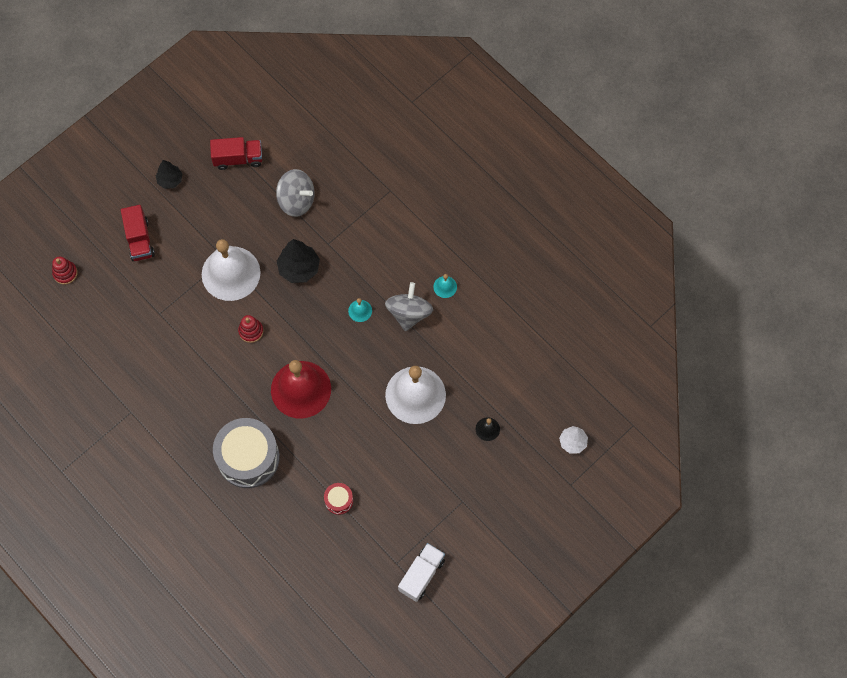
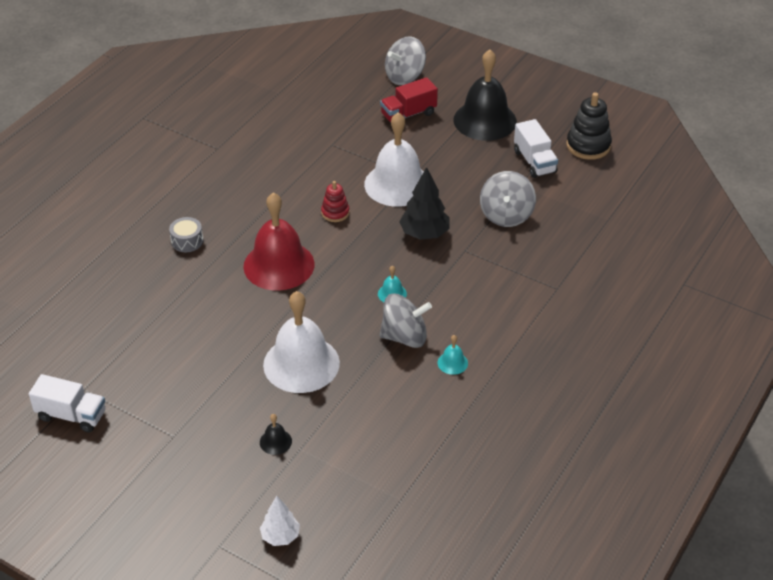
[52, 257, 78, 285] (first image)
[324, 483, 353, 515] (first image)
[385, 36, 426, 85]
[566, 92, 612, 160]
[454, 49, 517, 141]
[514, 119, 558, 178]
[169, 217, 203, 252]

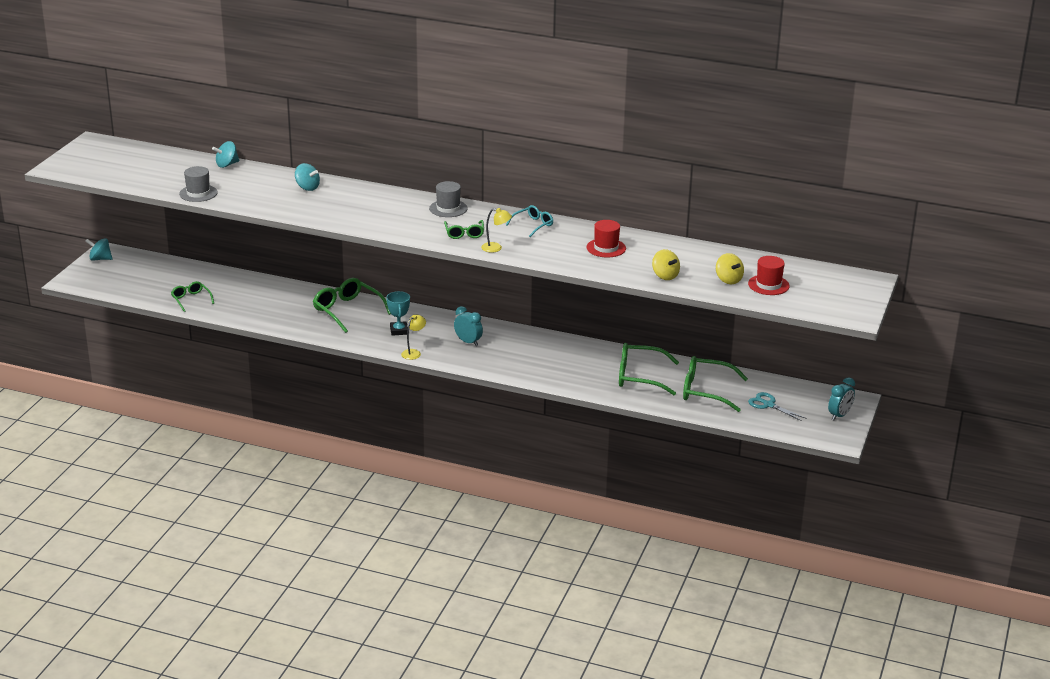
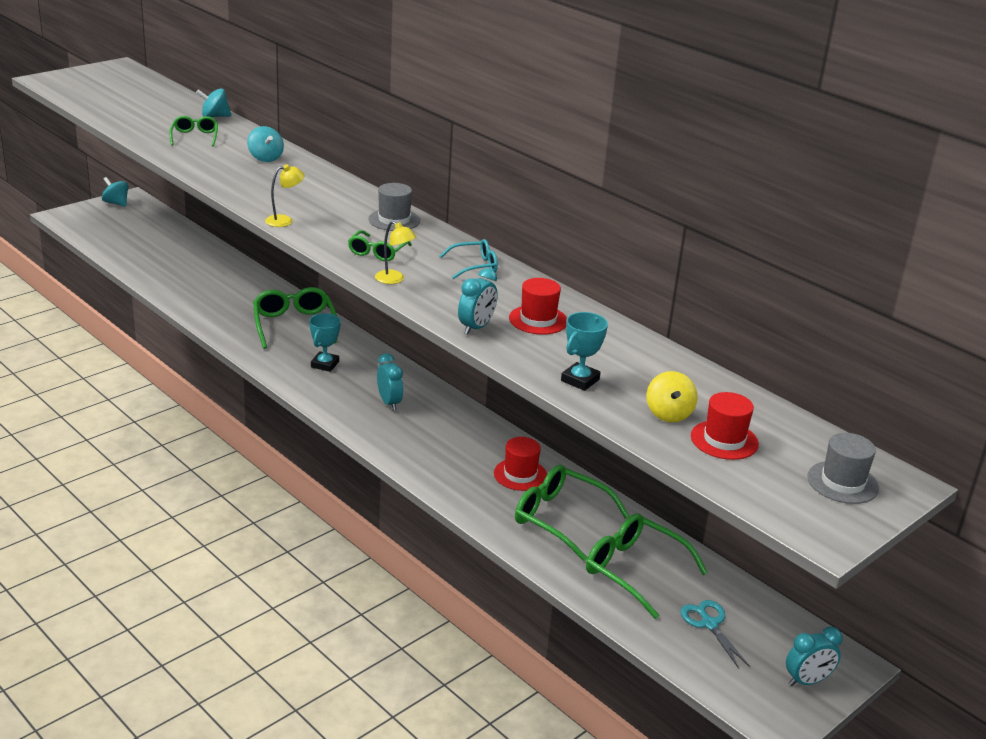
[458, 268, 498, 335]
[494, 437, 547, 491]
[169, 116, 218, 147]
[808, 433, 879, 504]
[265, 164, 304, 227]
[561, 312, 608, 391]

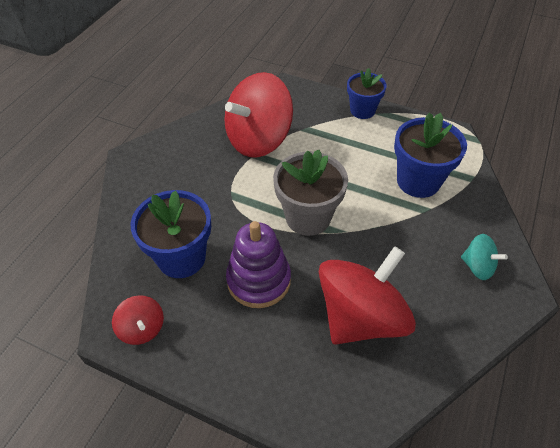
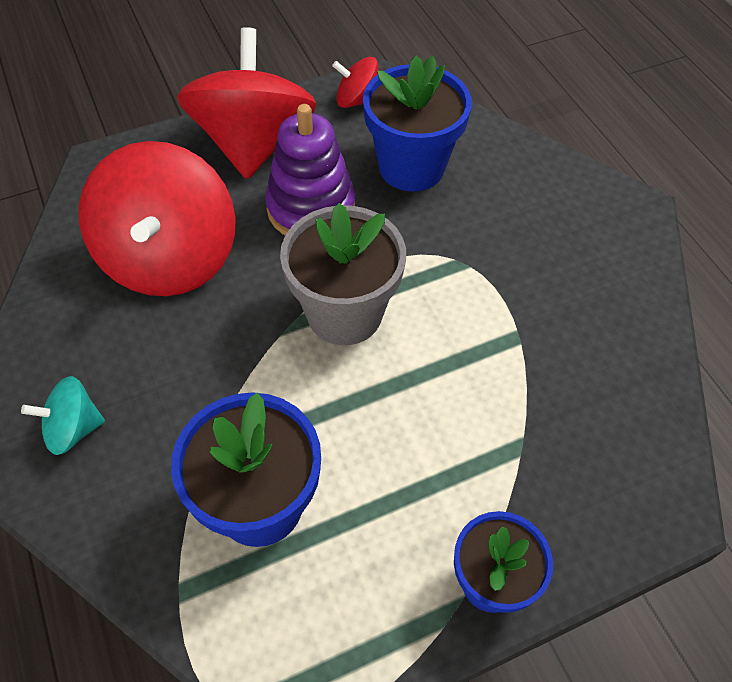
[177, 27, 317, 179]

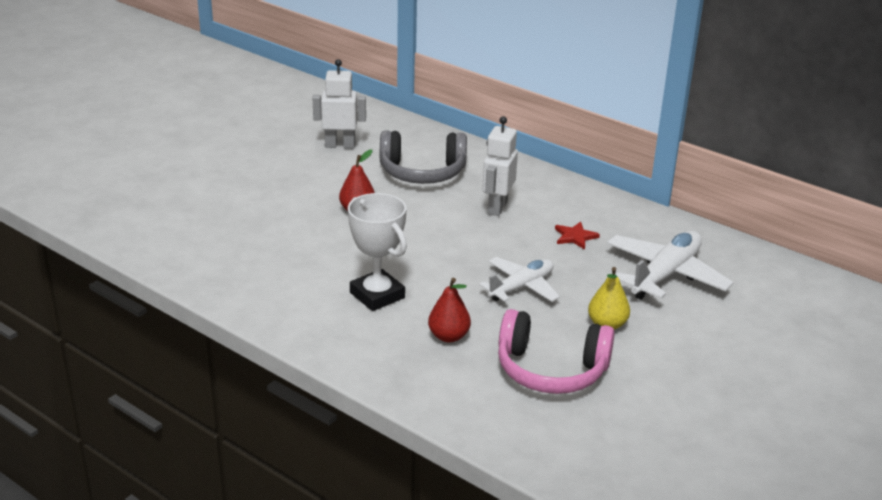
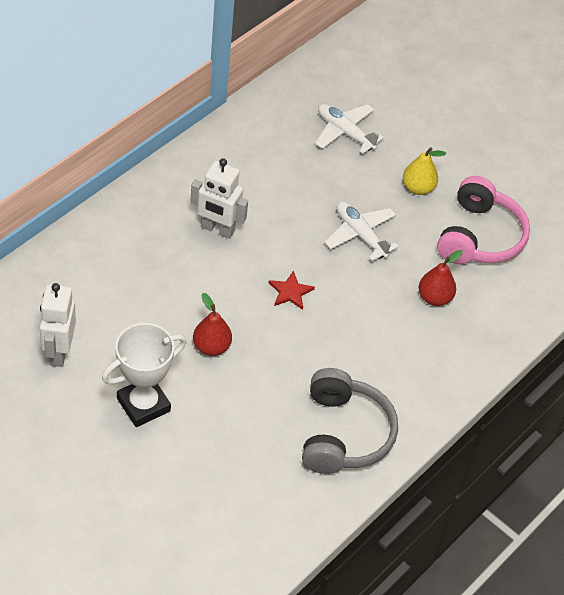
[102, 323, 187, 427]
[302, 368, 398, 474]
[268, 270, 315, 310]
[315, 104, 384, 154]

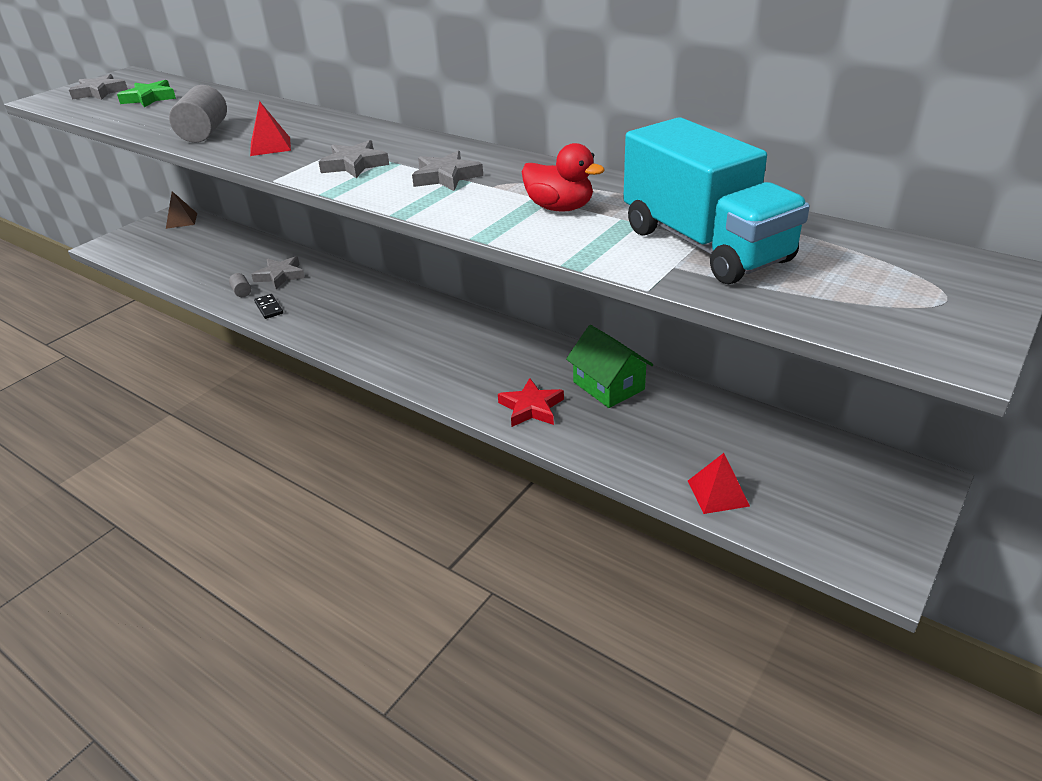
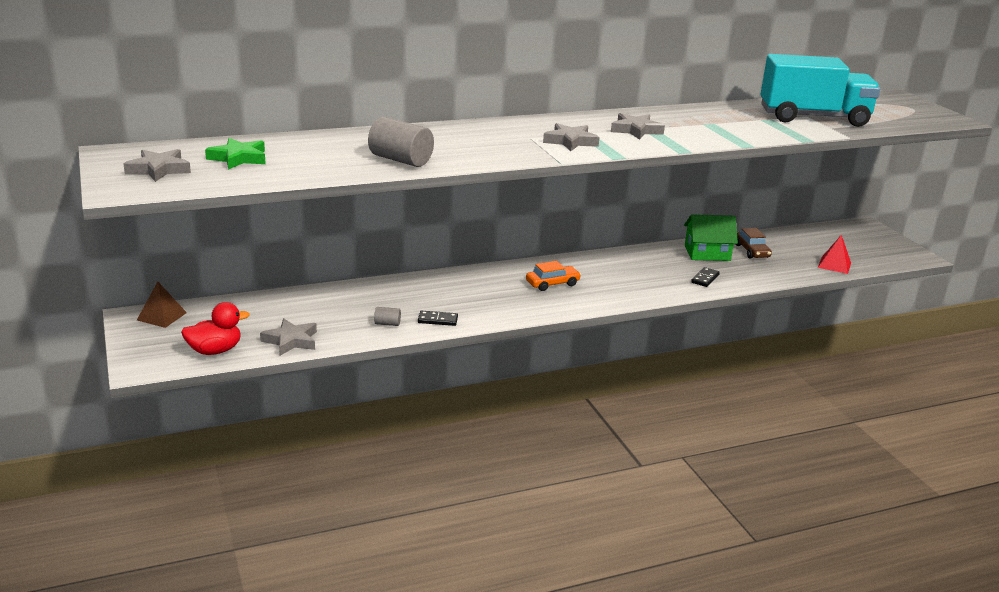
[250, 101, 291, 156] (first image)
[526, 261, 581, 291]
[736, 228, 772, 258]
[260, 319, 317, 356]
[181, 302, 250, 355]
[691, 267, 720, 287]

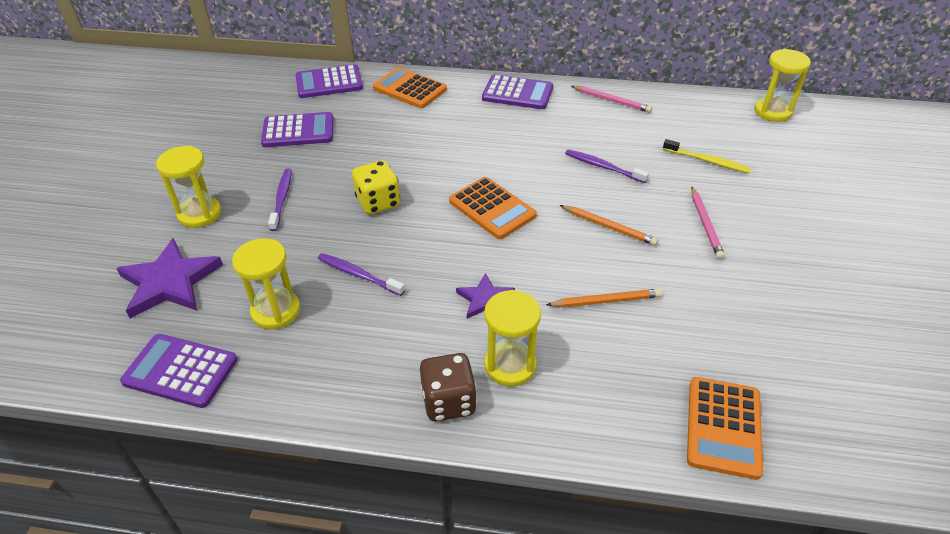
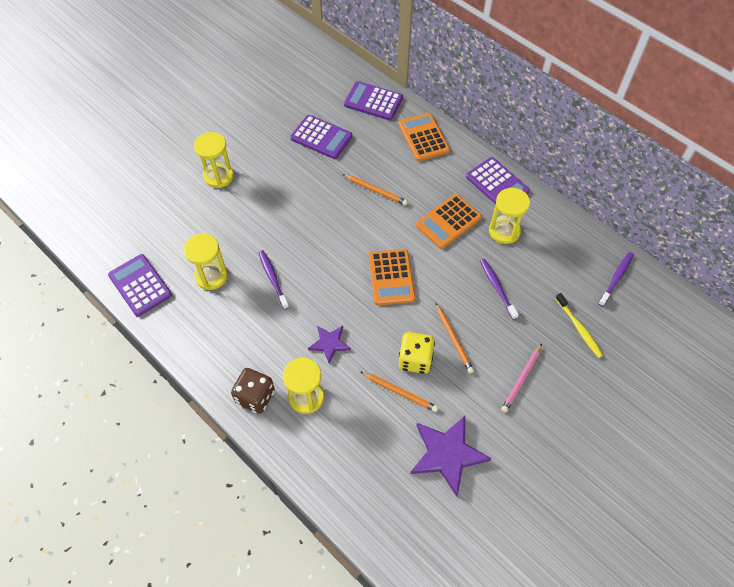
[571, 86, 652, 113] (first image)
[342, 174, 408, 206]
[410, 416, 491, 496]
[598, 252, 634, 306]
[399, 332, 435, 374]
[416, 194, 482, 249]
[489, 188, 530, 244]

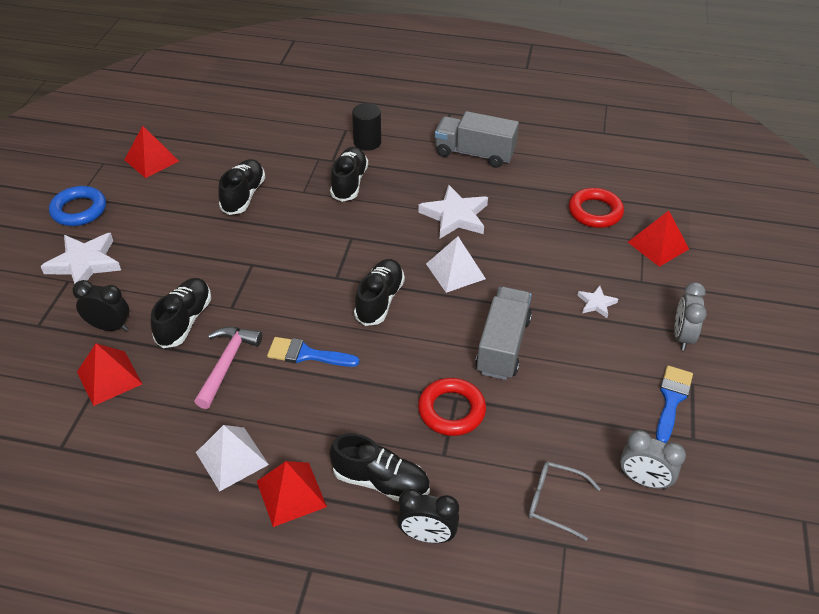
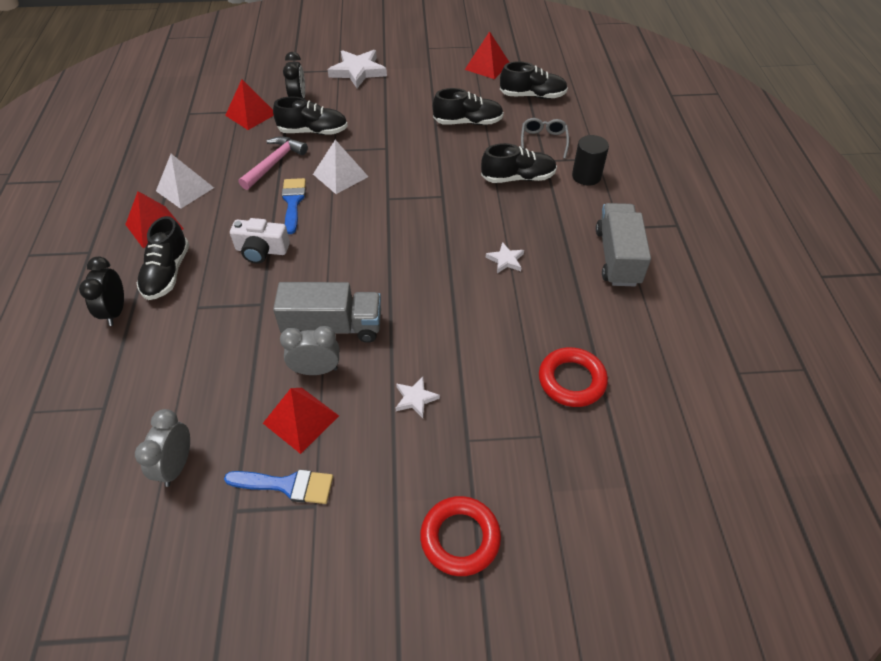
[49, 186, 106, 226] (first image)
[230, 218, 290, 264]
[500, 61, 568, 99]
[420, 496, 501, 576]
[313, 140, 368, 194]
[521, 118, 569, 159]
[263, 388, 339, 454]
[280, 326, 339, 375]
[239, 136, 308, 190]
[486, 242, 524, 273]

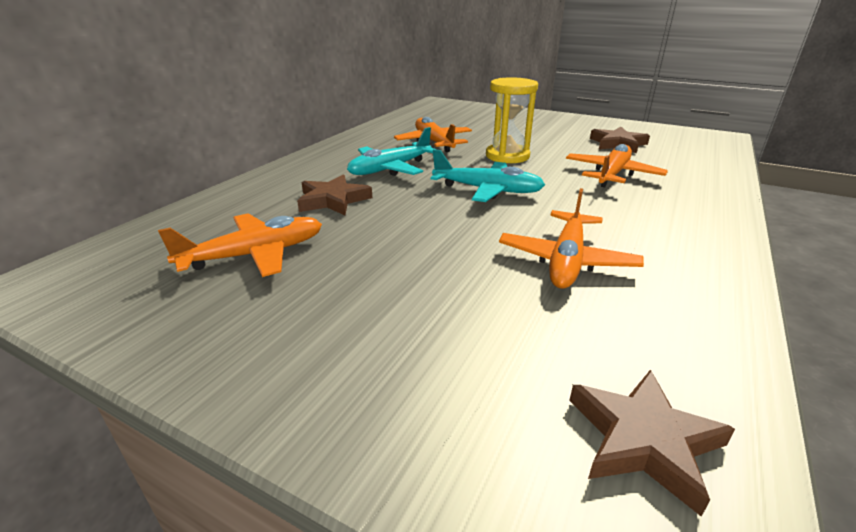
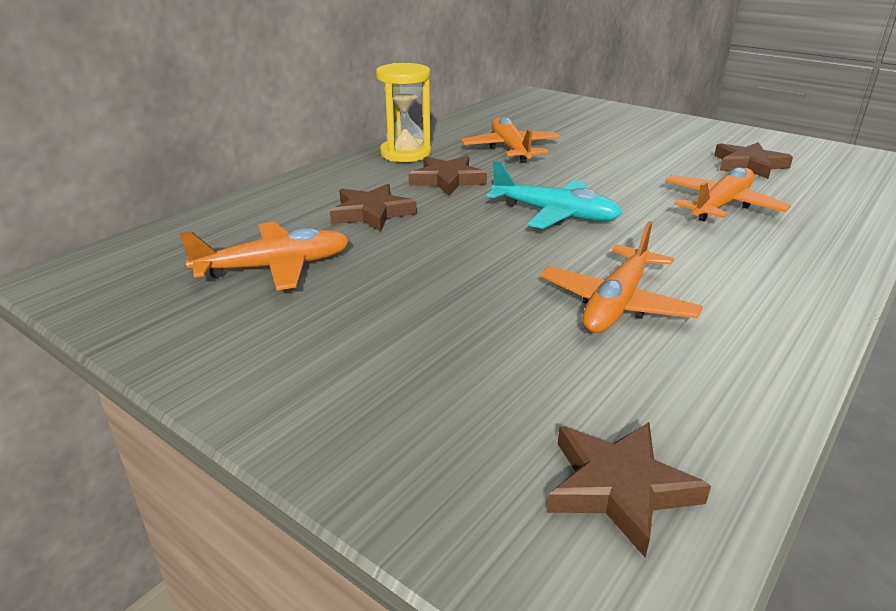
[376, 63, 431, 162]
[409, 156, 487, 196]

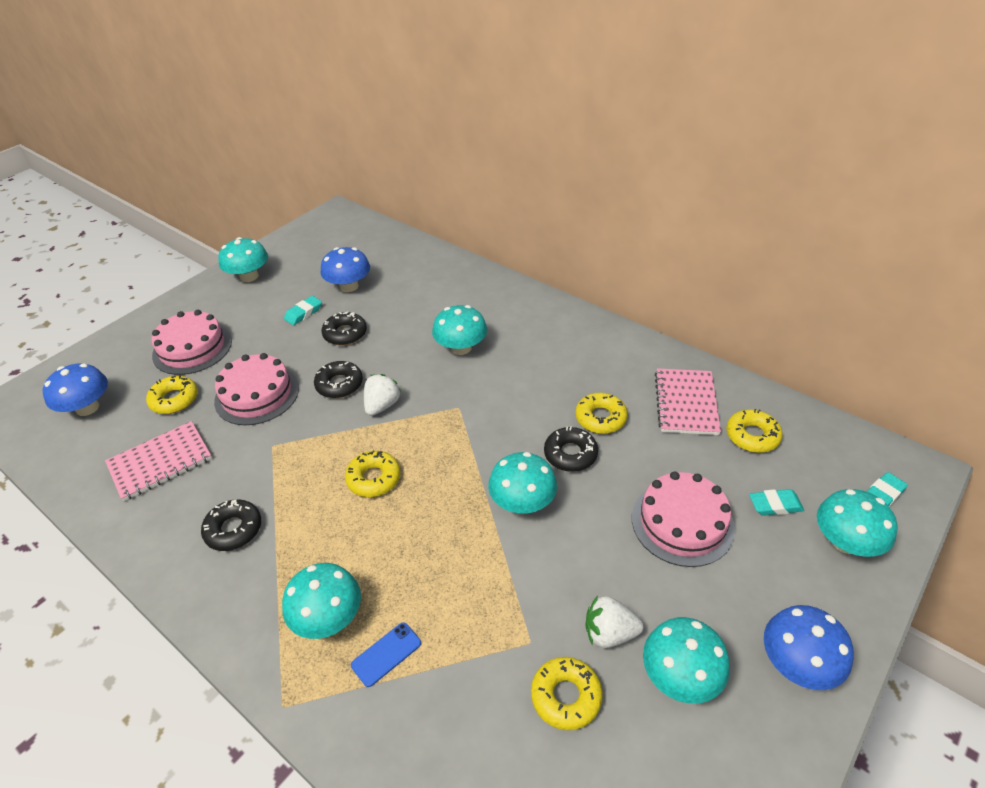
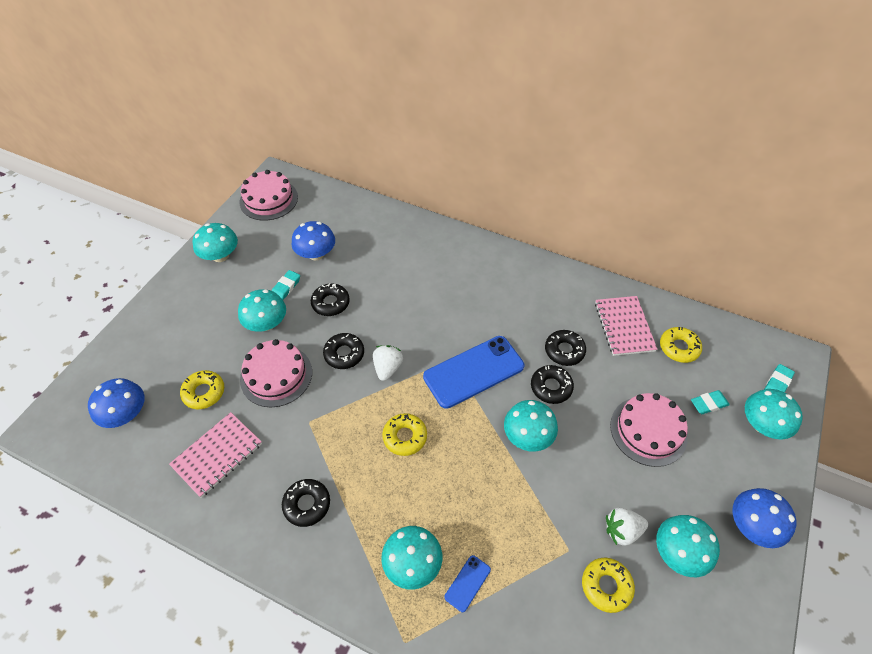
[423, 336, 524, 409]
[240, 170, 298, 221]
[238, 289, 286, 332]
[545, 330, 586, 366]

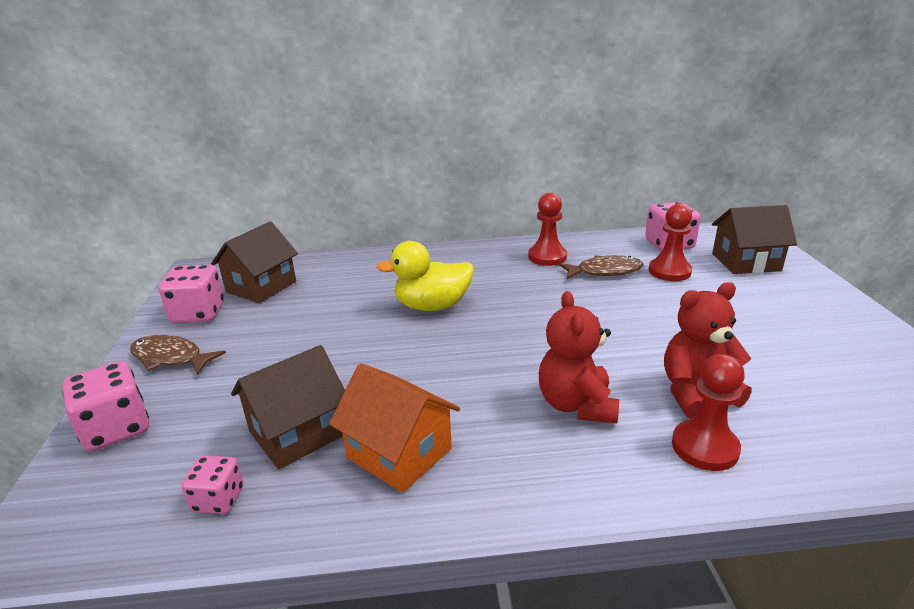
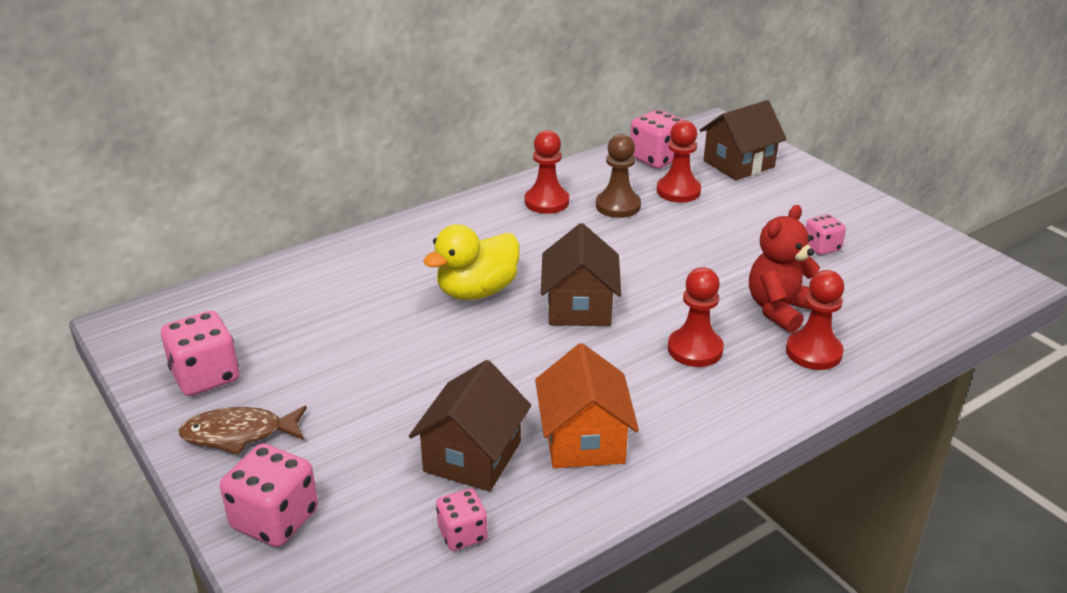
[806, 214, 846, 255]
[541, 223, 621, 326]
[668, 267, 724, 367]
[596, 134, 641, 218]
[535, 343, 639, 468]

